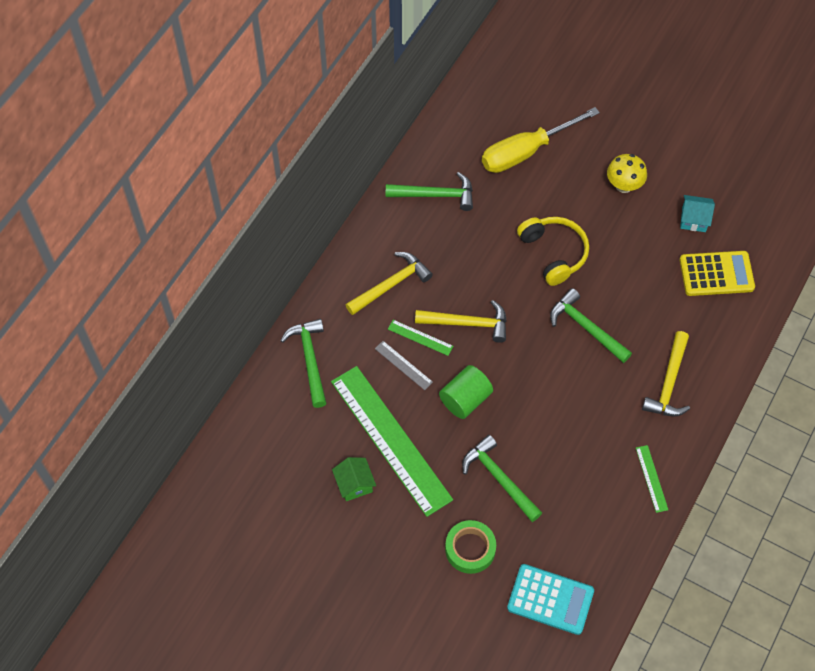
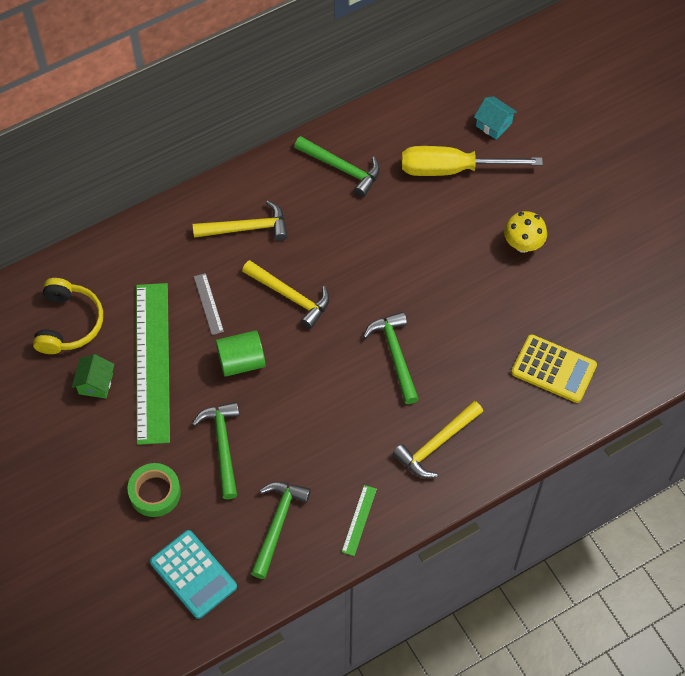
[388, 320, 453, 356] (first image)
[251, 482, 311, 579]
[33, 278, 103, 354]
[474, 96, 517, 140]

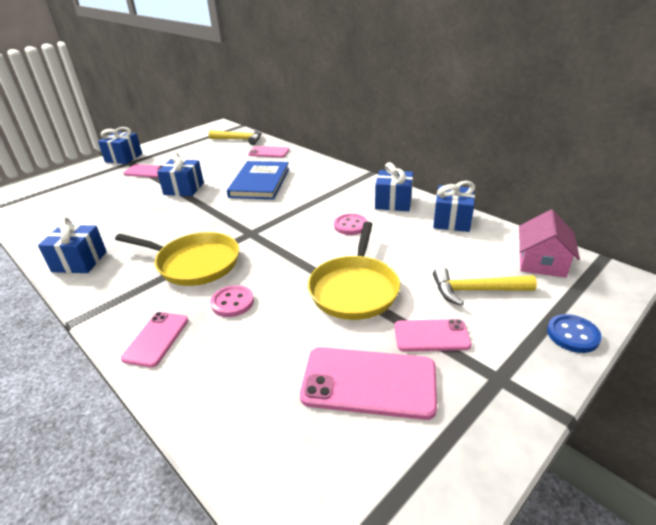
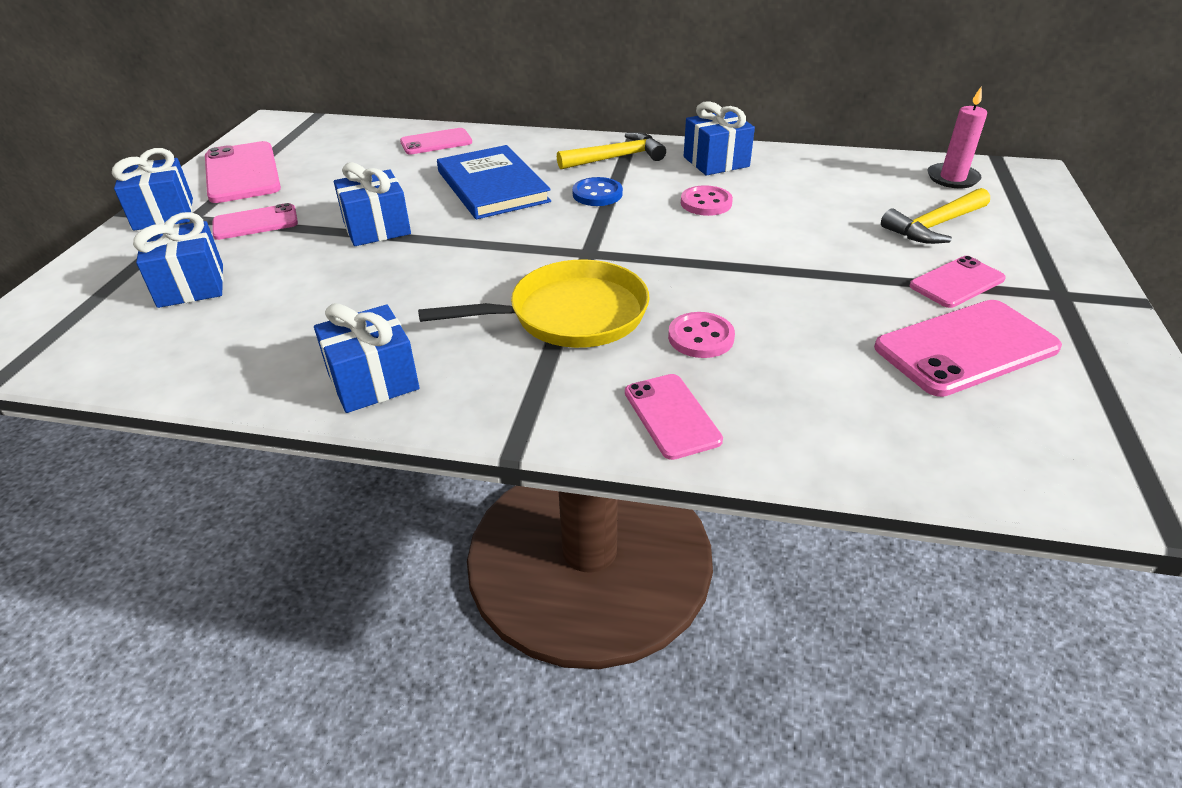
[308, 222, 400, 320] (first image)
[205, 141, 281, 203]
[557, 132, 666, 169]
[133, 212, 224, 308]
[572, 177, 623, 206]
[927, 87, 987, 188]

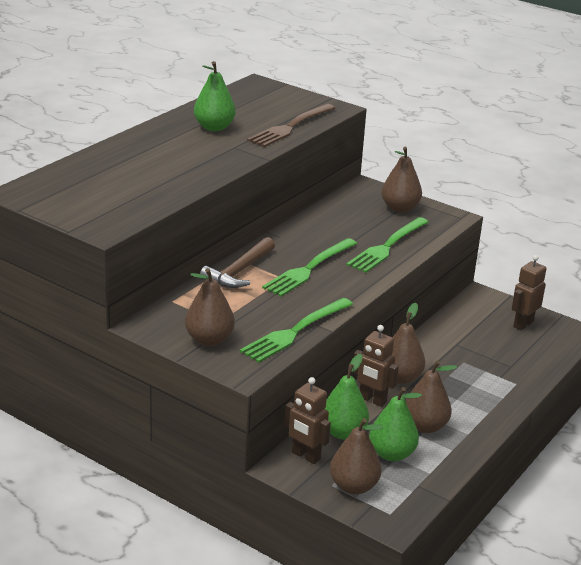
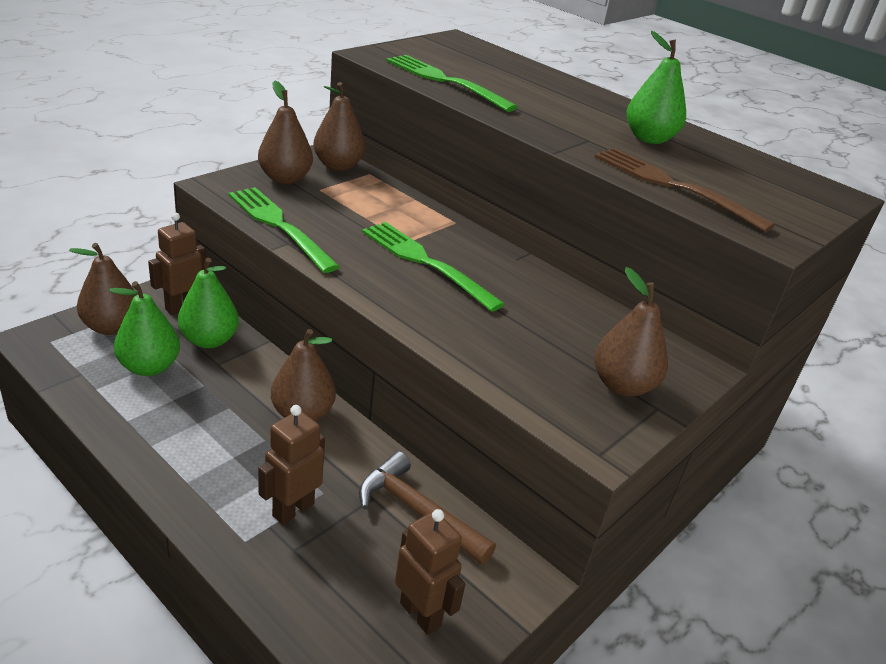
[359, 451, 496, 565]
[386, 55, 518, 112]
[258, 405, 325, 525]
[313, 82, 366, 171]

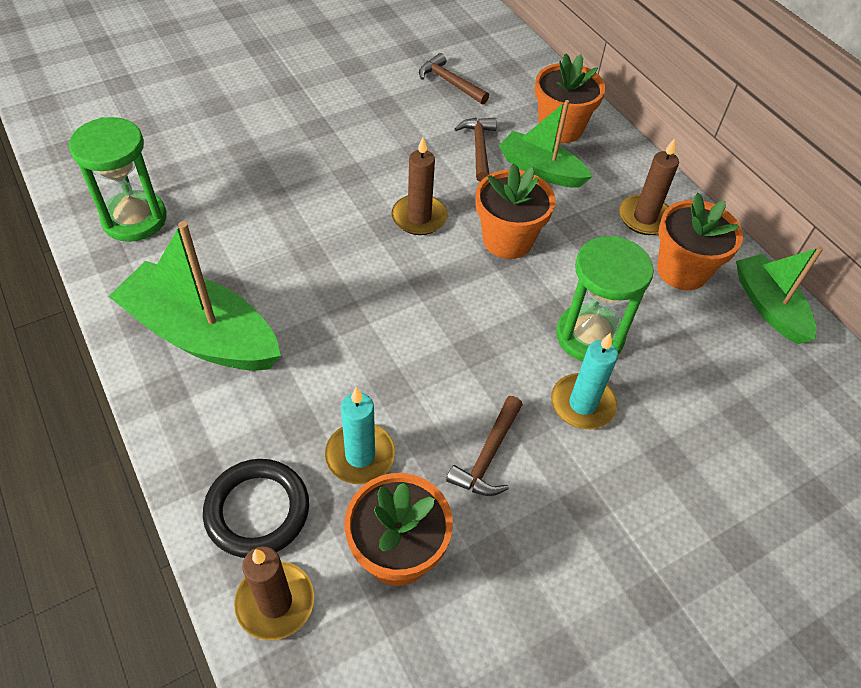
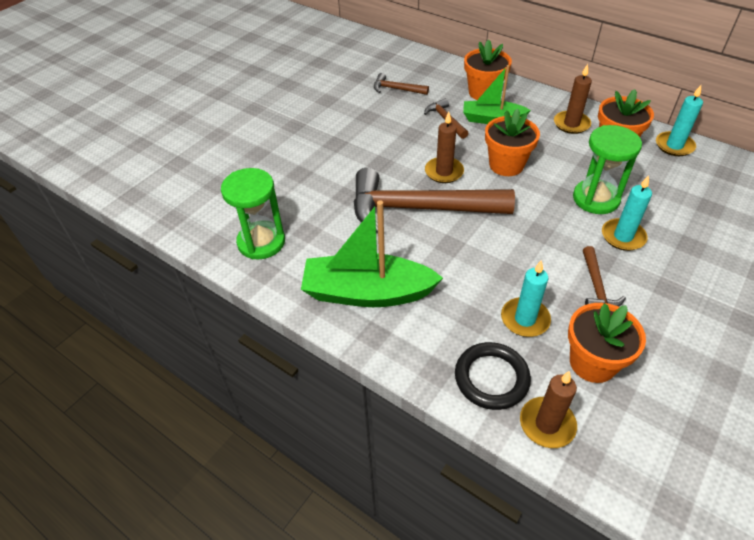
[353, 168, 515, 233]
[656, 85, 703, 156]

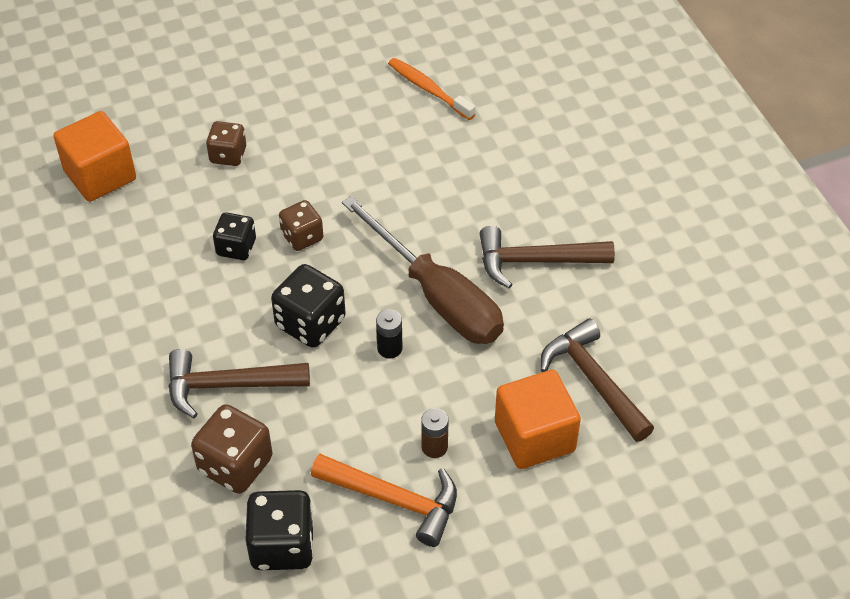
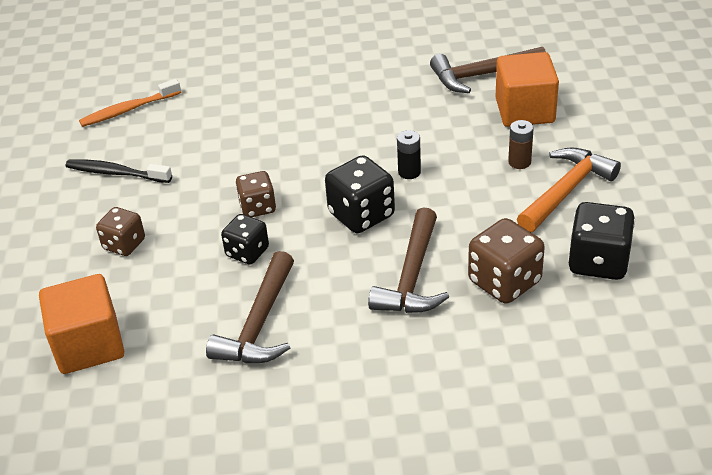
[342, 196, 504, 344] (first image)
[65, 159, 172, 183]
[206, 251, 294, 363]

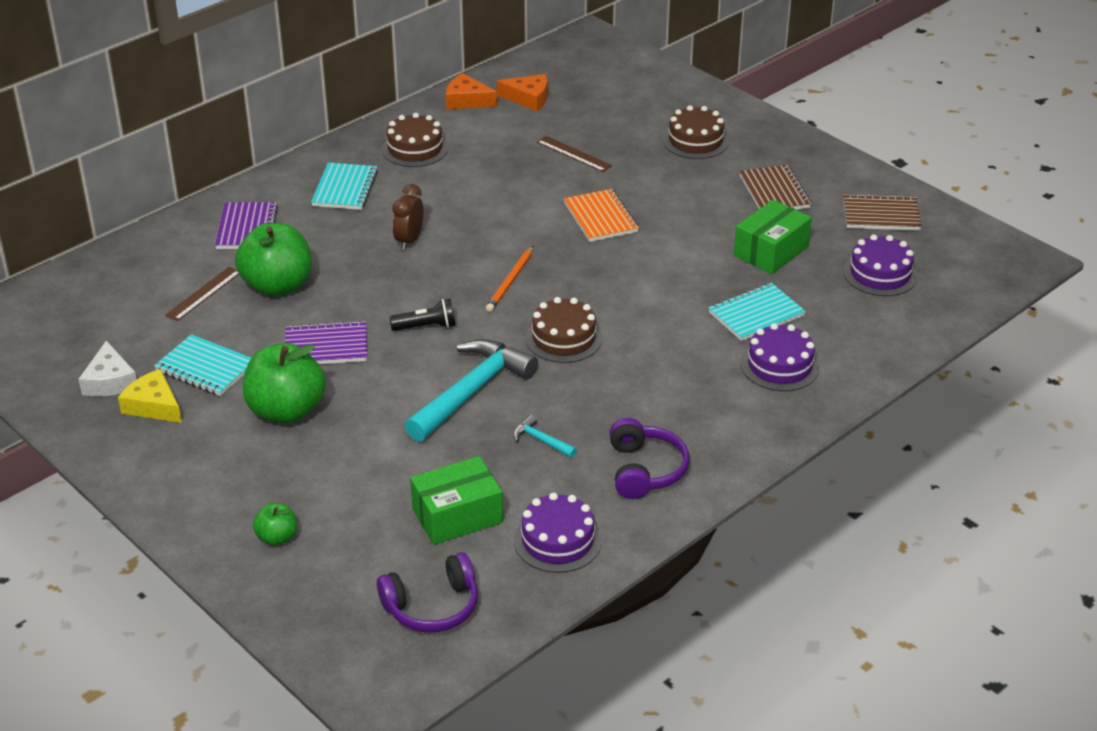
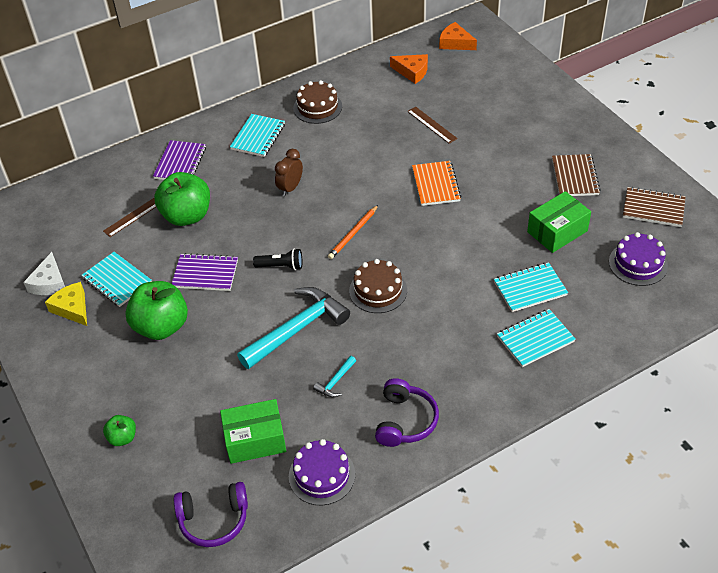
[663, 105, 729, 159] (first image)
[439, 22, 477, 50]
[497, 309, 576, 367]
[313, 356, 356, 397]

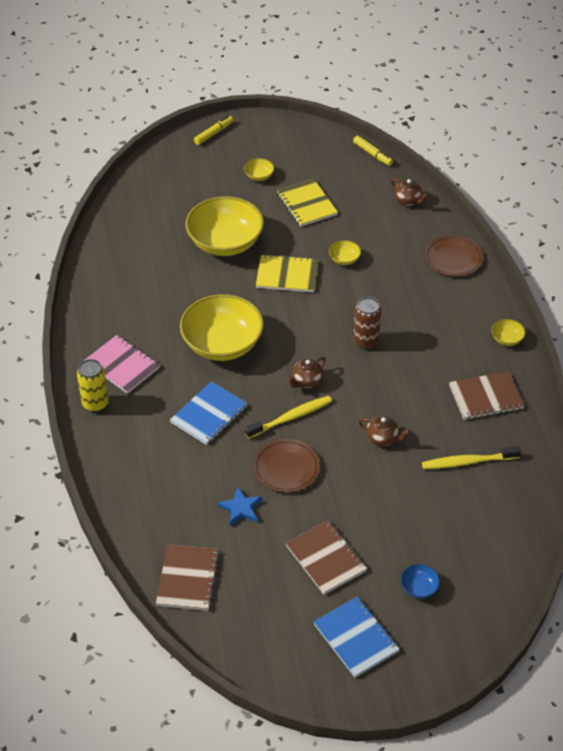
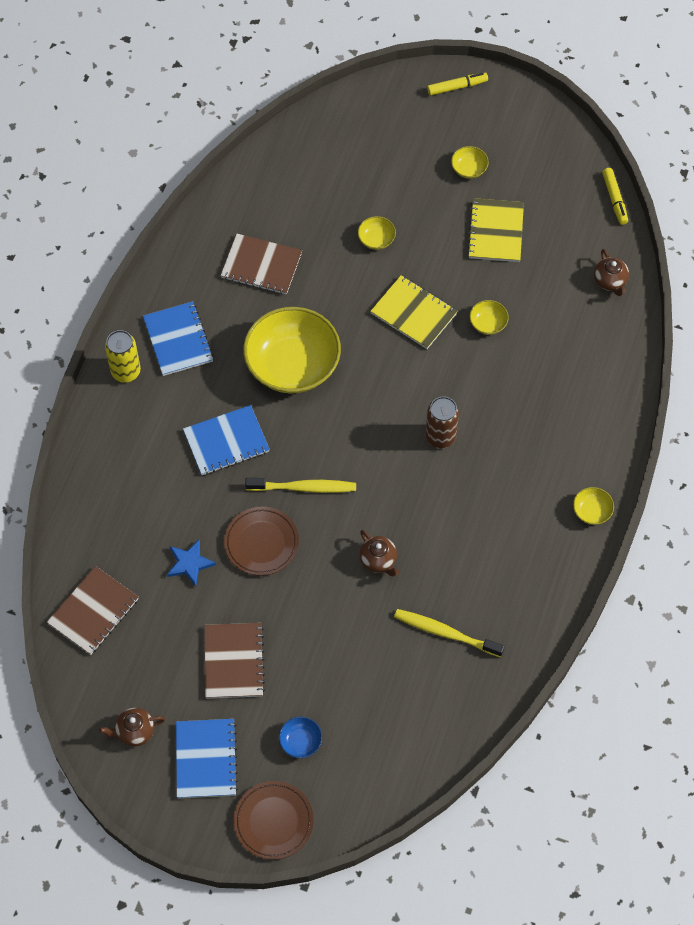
[99, 707, 165, 747]
[234, 781, 314, 860]
[220, 234, 302, 295]
[143, 301, 214, 376]
[358, 216, 396, 250]

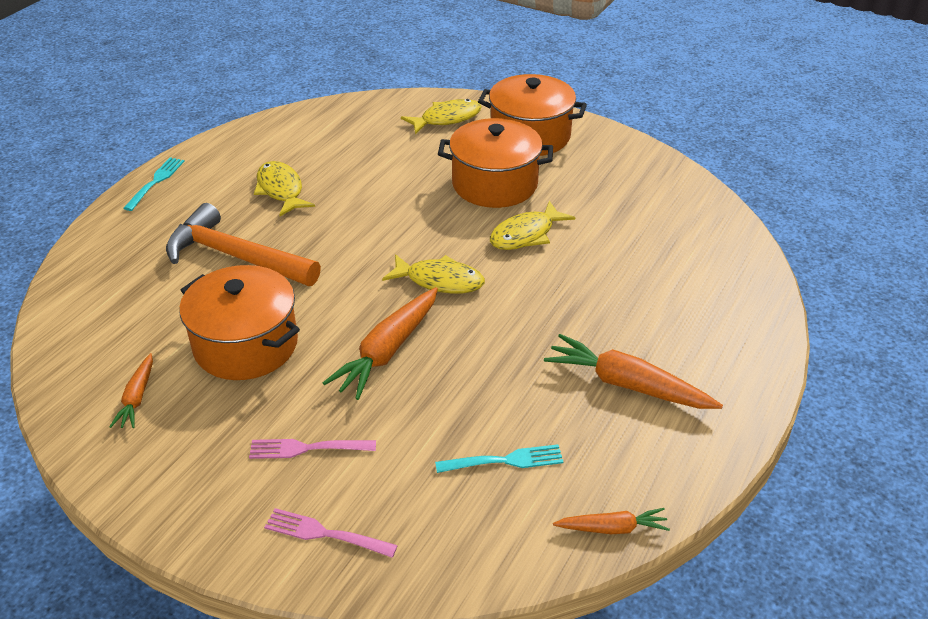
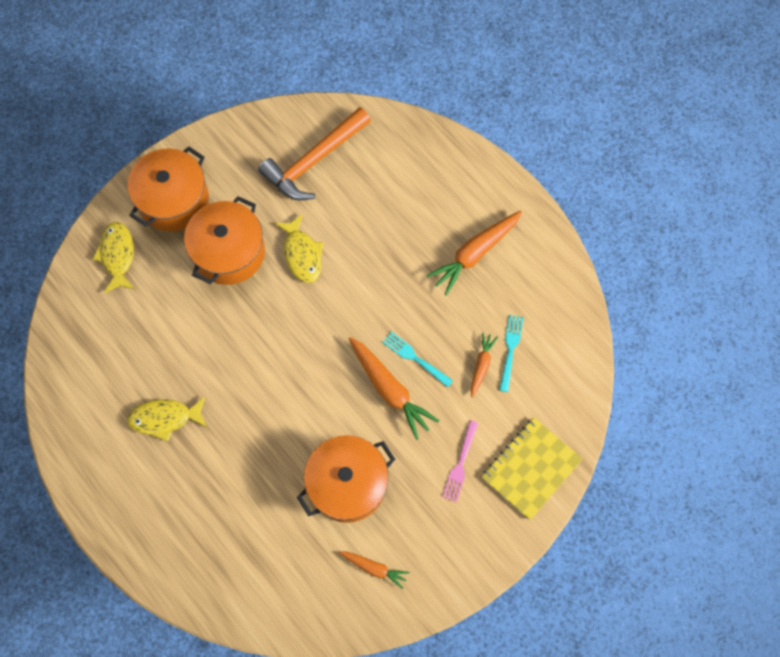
[382, 254, 485, 294] (first image)
[382, 332, 453, 387]
[258, 107, 371, 200]
[471, 332, 498, 398]
[482, 418, 582, 520]

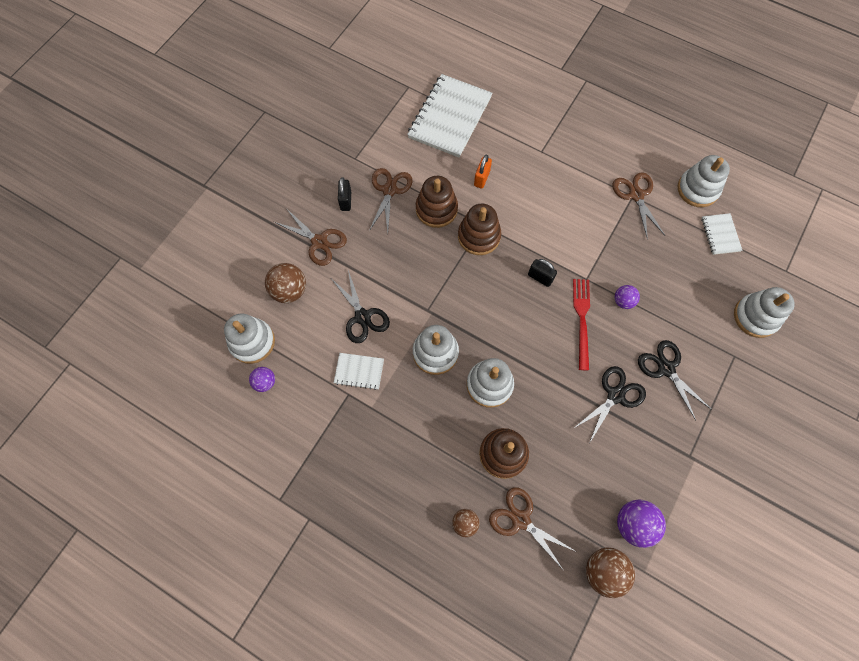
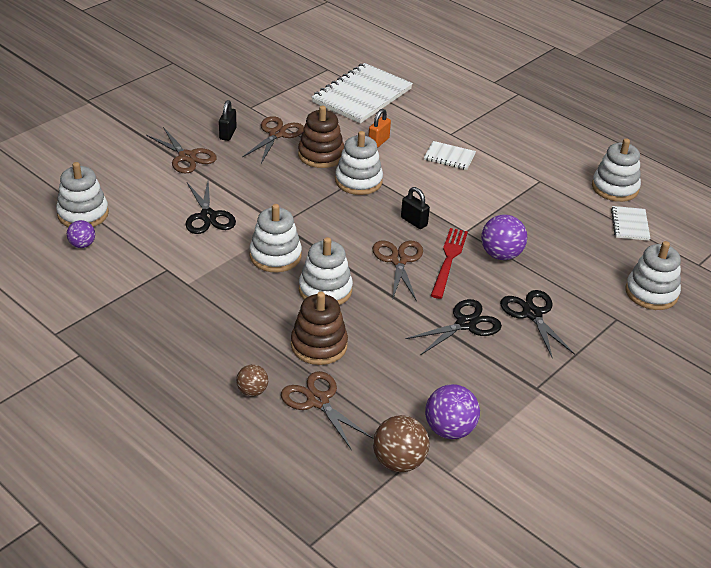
[265, 263, 306, 303] (first image)
[424, 141, 476, 170]
[372, 241, 423, 301]
[335, 131, 383, 195]
[481, 215, 527, 260]

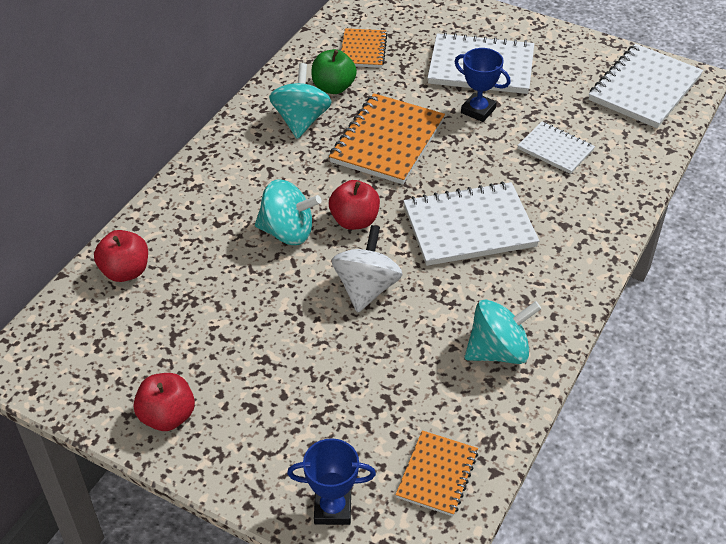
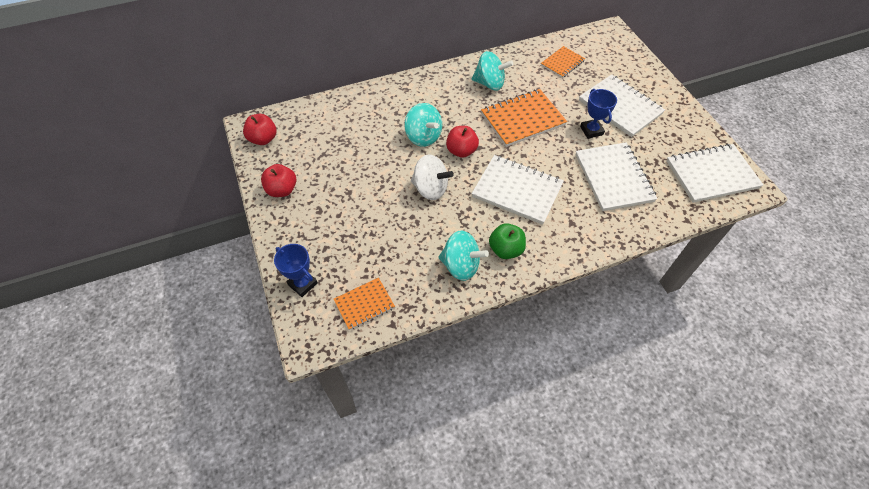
[243, 114, 276, 145]
[489, 223, 526, 259]
[472, 51, 513, 91]
[411, 155, 454, 200]
[575, 142, 658, 211]

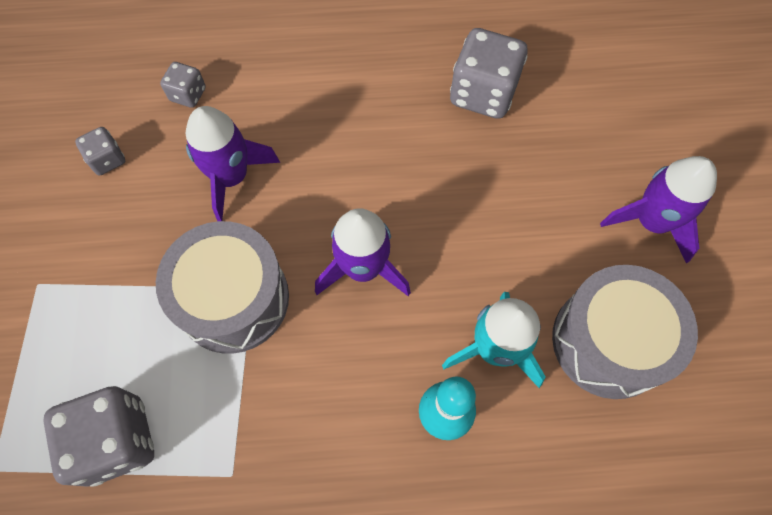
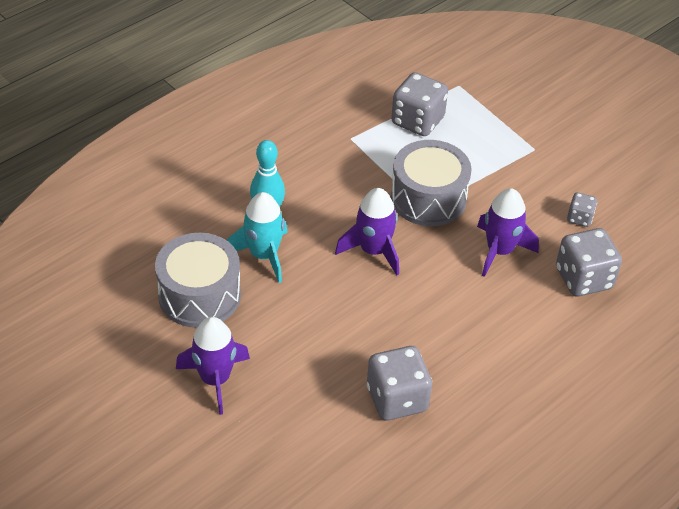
[556, 228, 622, 296]

